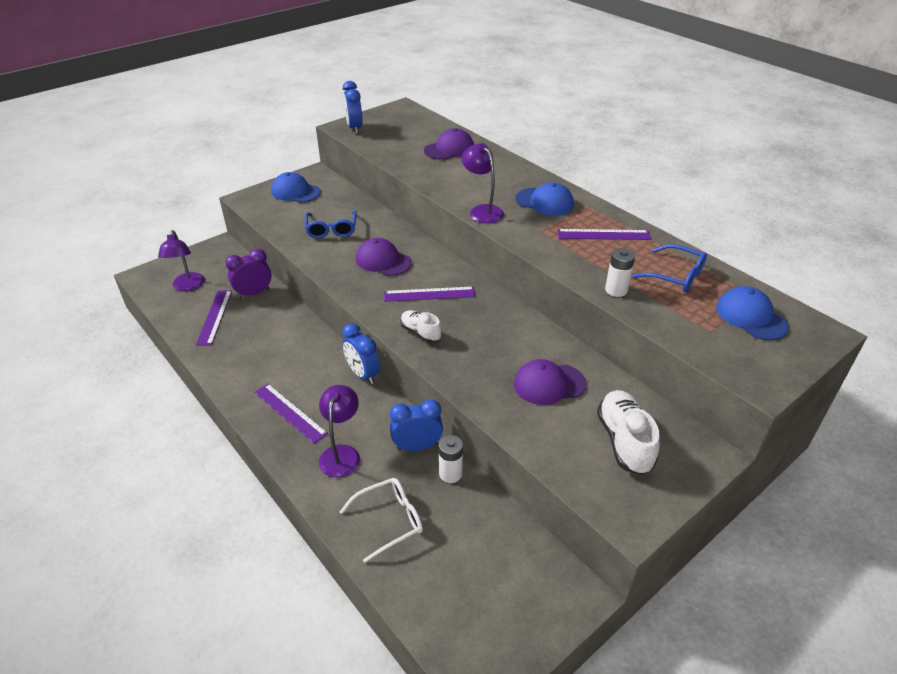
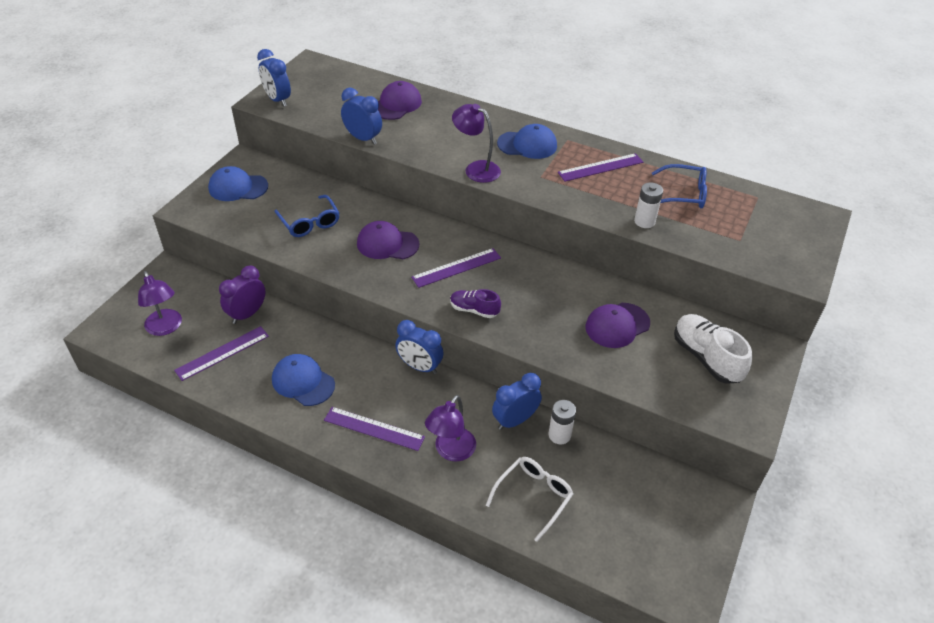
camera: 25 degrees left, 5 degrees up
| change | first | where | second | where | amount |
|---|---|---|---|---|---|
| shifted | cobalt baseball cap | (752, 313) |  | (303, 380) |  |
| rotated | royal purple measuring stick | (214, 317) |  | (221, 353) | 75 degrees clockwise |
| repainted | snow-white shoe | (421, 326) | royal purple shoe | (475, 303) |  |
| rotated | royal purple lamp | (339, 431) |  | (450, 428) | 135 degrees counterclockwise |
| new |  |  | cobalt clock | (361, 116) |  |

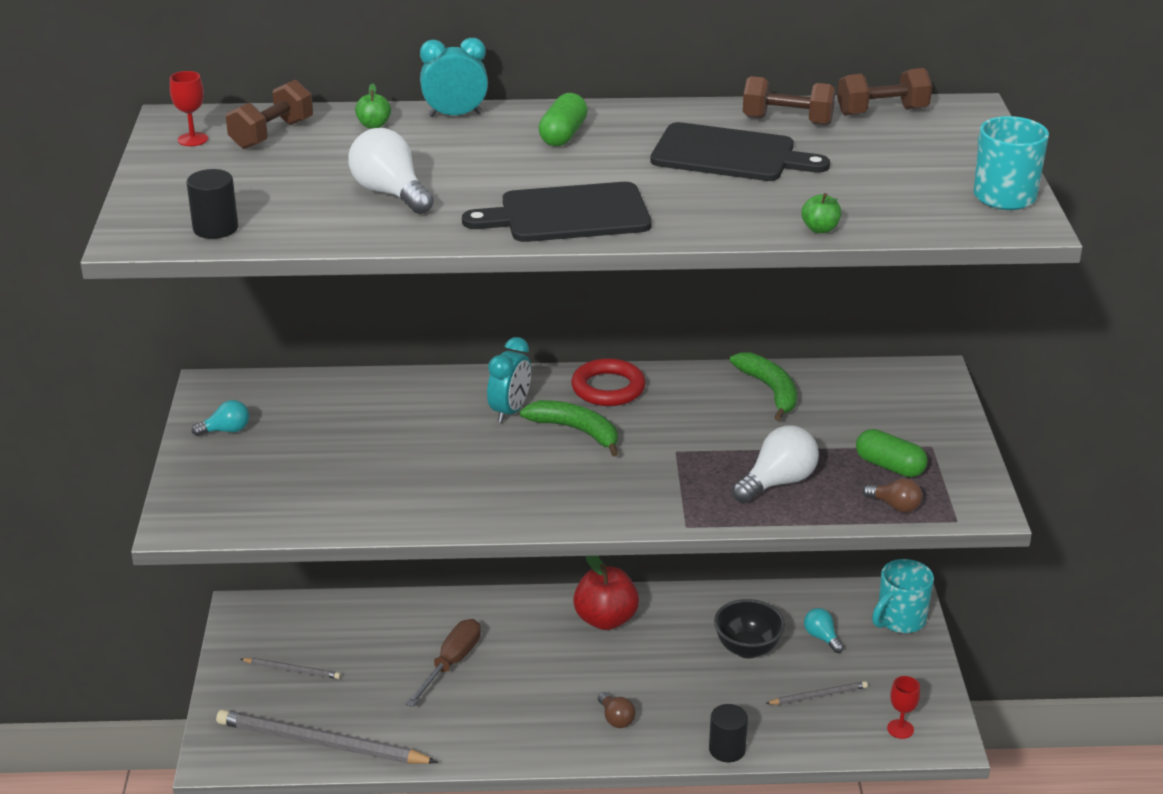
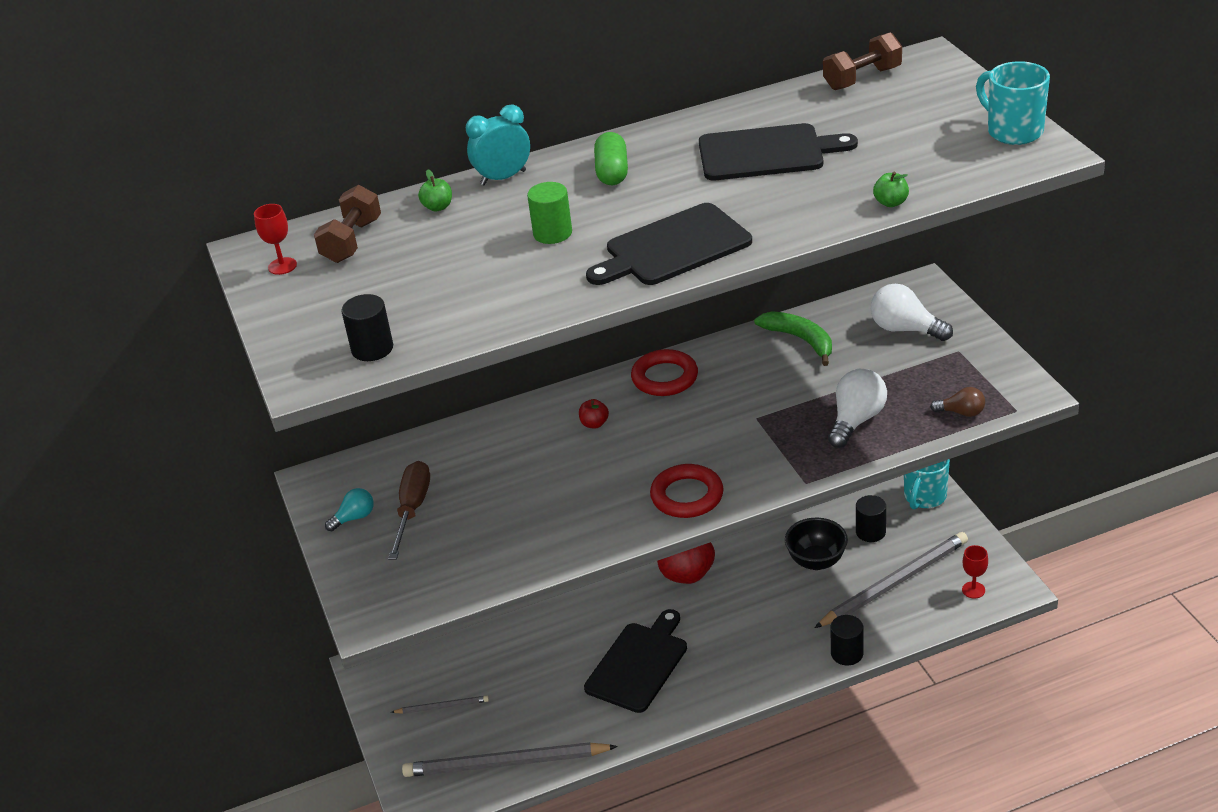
camera: 15 degrees left, 5 degrees up
| change | first | where | second | where | amount |
|---|---|---|---|---|---|
| gone | russet hand weight | (789, 100) |  |  |  |
| shifted | snow-white light bulb | (391, 171) |  | (912, 312) |  |
| swapped | teal clock | (509, 380) | scarlet apple fruit | (594, 413) |  |
| gone | green banana | (569, 428) |  |  |  |
| gone | green capsule | (892, 453) |  |  |  |
| swapped | teal light bulb | (824, 630) | jet-black cylinder shape | (871, 518) |  |
| shifted | russet hand screwdriver | (443, 663) |  | (409, 510) |  |
| scaled | ash-grey lead pencil | (817, 693) |  | (891, 580) | x2.11 |
| gone | russet light bulb | (617, 710) |  |  |  |
| new |  |  | green cylinder shape | (549, 213) |  |
| new |  |  | scarlet torus | (687, 491) |  |
| new |  |  | jet-black bread board | (635, 661) |  |

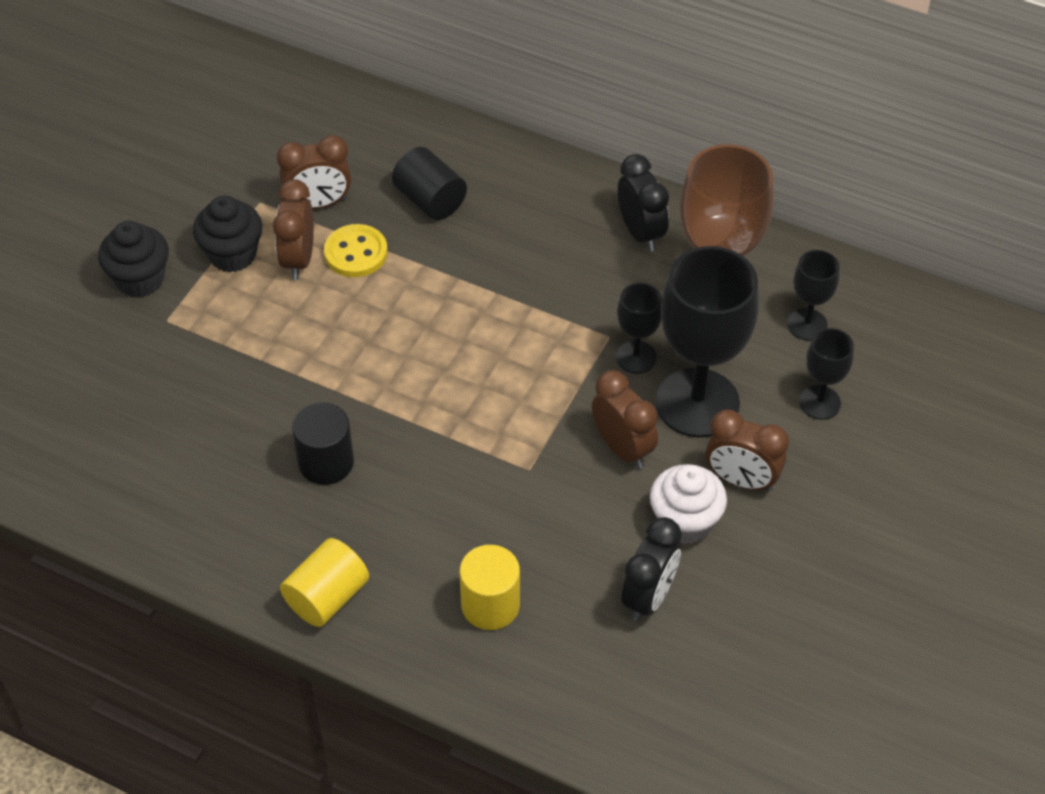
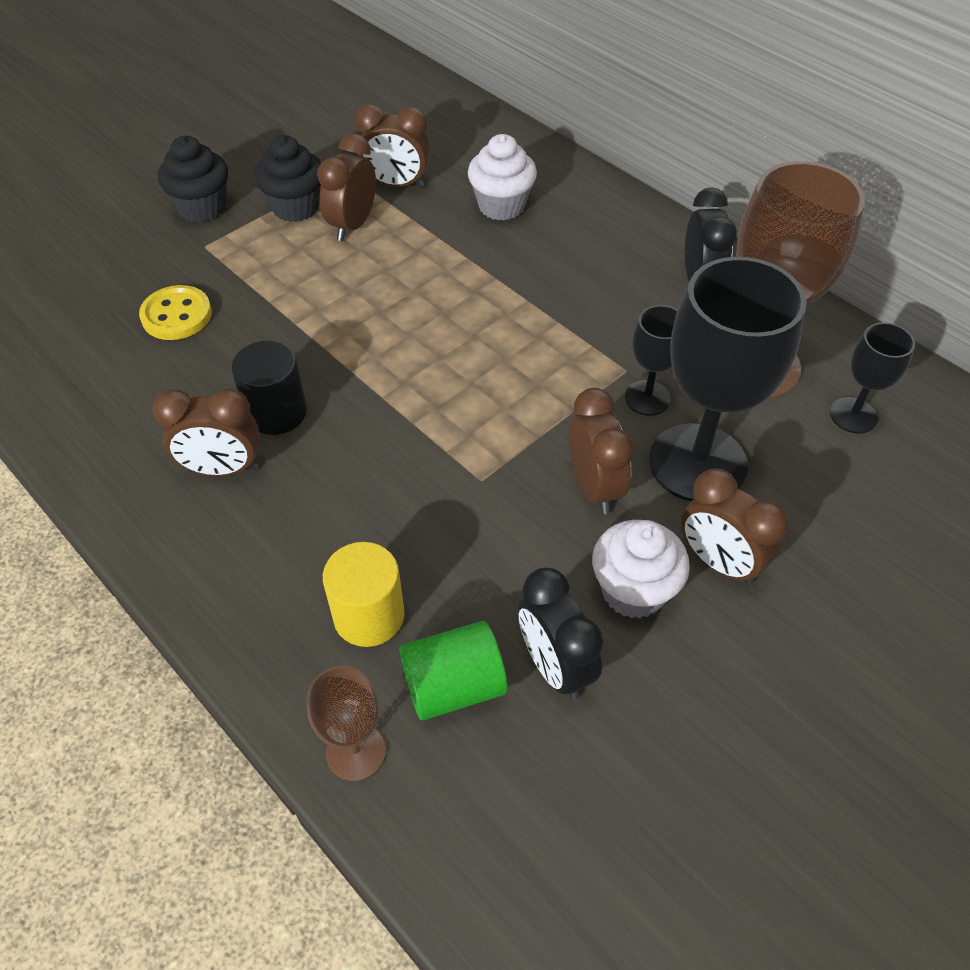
camera: 20 degrees right, 0 degrees up
| change | first | where | second | where | amount |
|---|---|---|---|---|---|
| swapped | jet-black cylinder shape | (429, 183) | snow-white muffin | (502, 177) |  |
| shifted | golden sewing button | (355, 250) |  | (175, 312) |  |
| gone | jet-black chalice | (826, 374) |  |  |  |
| rotated | jet-black clock | (651, 569) |  | (560, 634) | 105 degrees clockwise |
| gone | golden cylinder shape | (324, 582) |  |  |  |
| new |  |  | russet clock | (205, 432) |  |
| new |  |  | green cylinder shape | (453, 670) |  |
| new |  |  | russet chalice | (346, 723) |  |

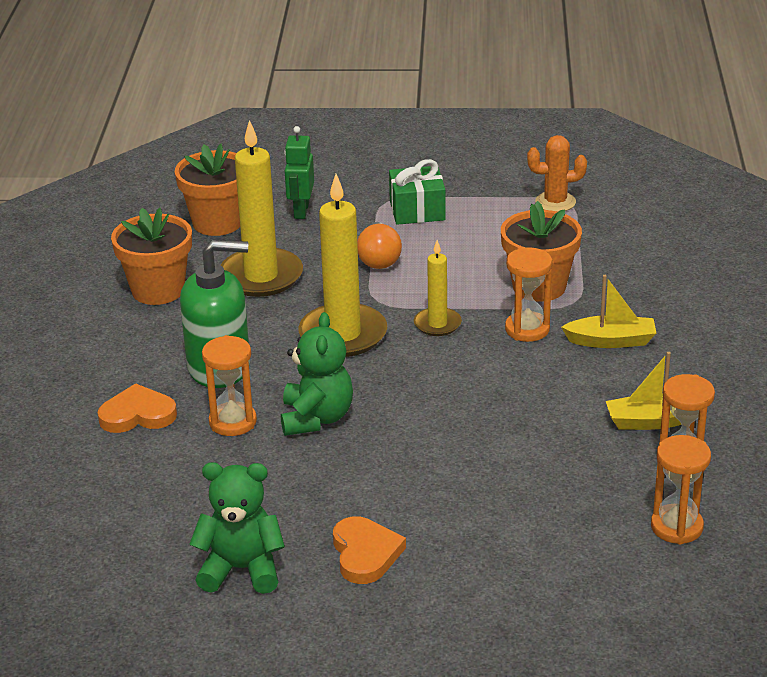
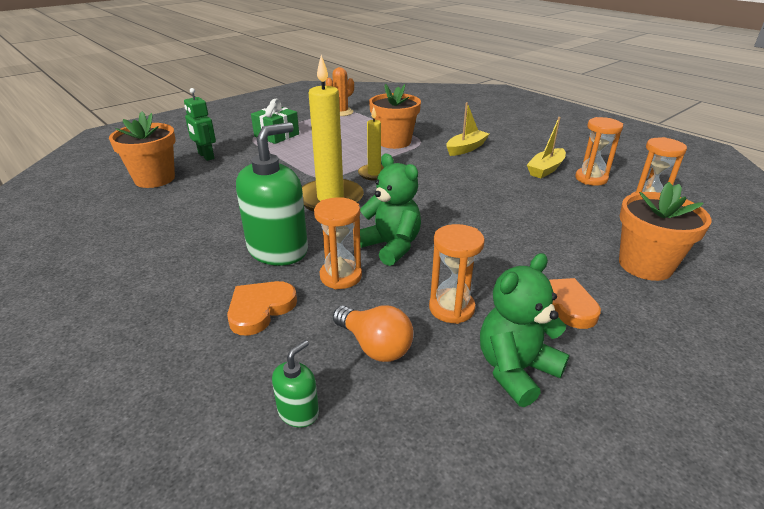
camera: 45 degrees left, 0 degrees up
| change | first | where | second | where | amount |
|---|---|---|---|---|---|
| gone | golden wax candle | (262, 208) |  |  |  |
| shifted | bright orange plant pot | (151, 256) |  | (665, 231) |  |
| shifted | bright orange light bulb | (379, 245) |  | (373, 333) |  |
| shifted | bright orange hourglass | (528, 294) |  | (457, 274) |  |
| new |  |  | green soap pump | (295, 383) |  |

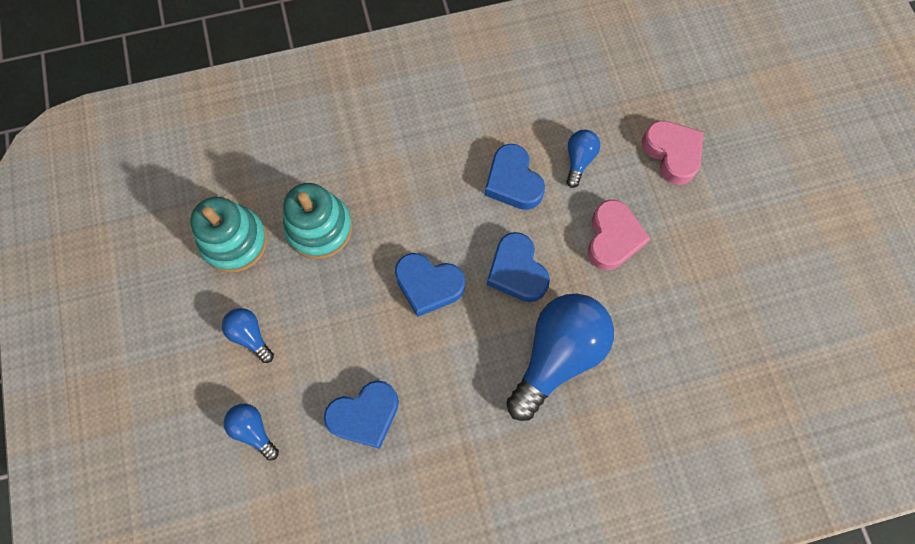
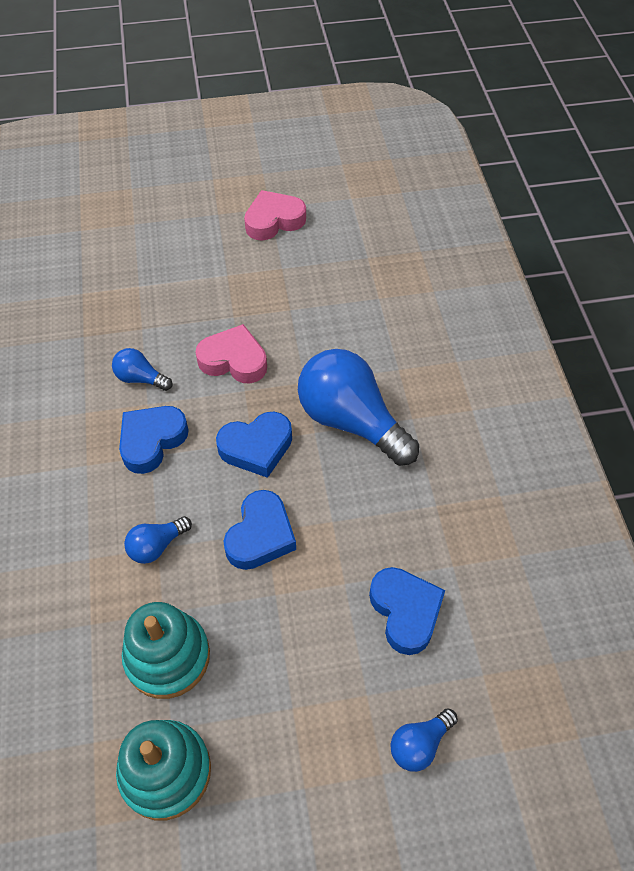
camera: 85 degrees left, 15 degrees down
| change | first | where | second | where | amount |
|---|---|---|---|---|---|
| shifted | pink heart | (673, 153) |  | (275, 215) |  |
| rotated | cobalt heart | (515, 177) |  | (154, 440) | 150 degrees clockwise |
| shifted | cobalt light bulb | (248, 335) |  | (158, 540) |  |

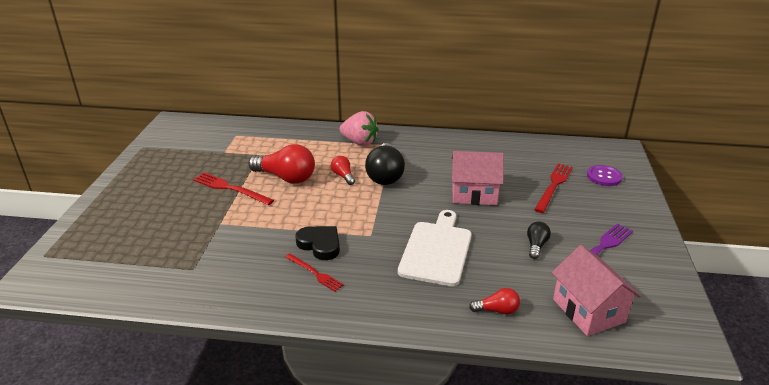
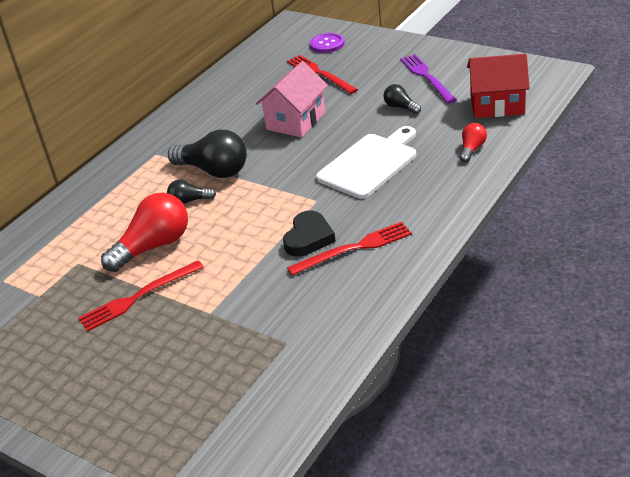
camera: 60 degrees left, 5 degrees up
| change | first | where | second | where | amount |
|---|---|---|---|---|---|
| gone | pink strawberry | (359, 128) |  |  |  |
| repainted | scarlet light bulb | (343, 170) | jet-black light bulb | (191, 192) |  |
| rotated | snow-white bread board | (435, 248) |  | (366, 162) | 90 degrees clockwise |
| rotated | jet-black heart | (317, 243) |  | (309, 233) | 135 degrees clockwise |
| repainted | pink cottage | (596, 290) | scarlet cottage | (498, 86) |  |
| scaled | scarlet fork | (314, 273) |  | (349, 248) | x1.54 |

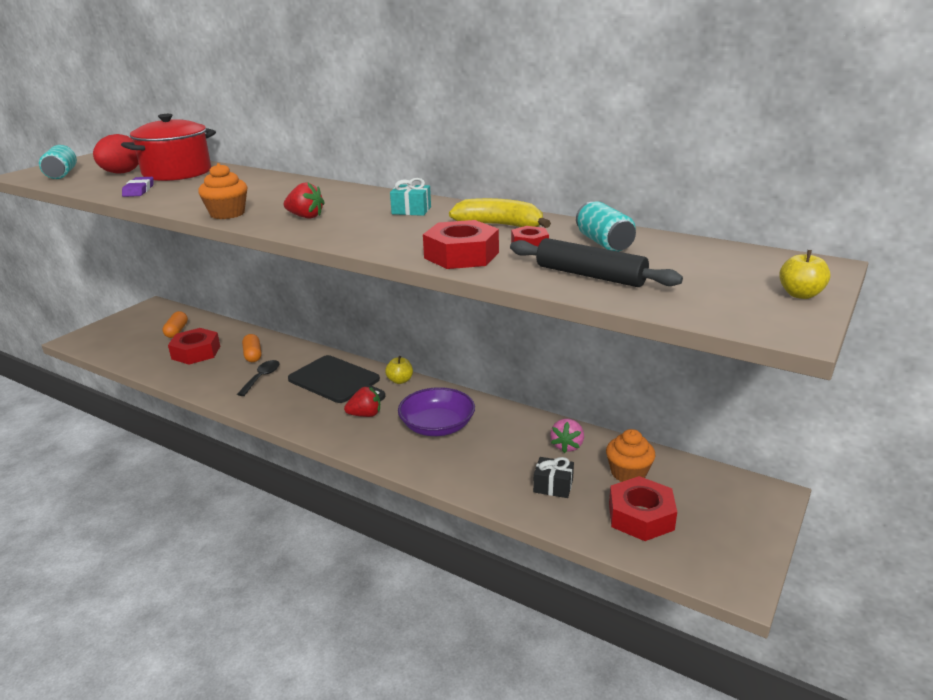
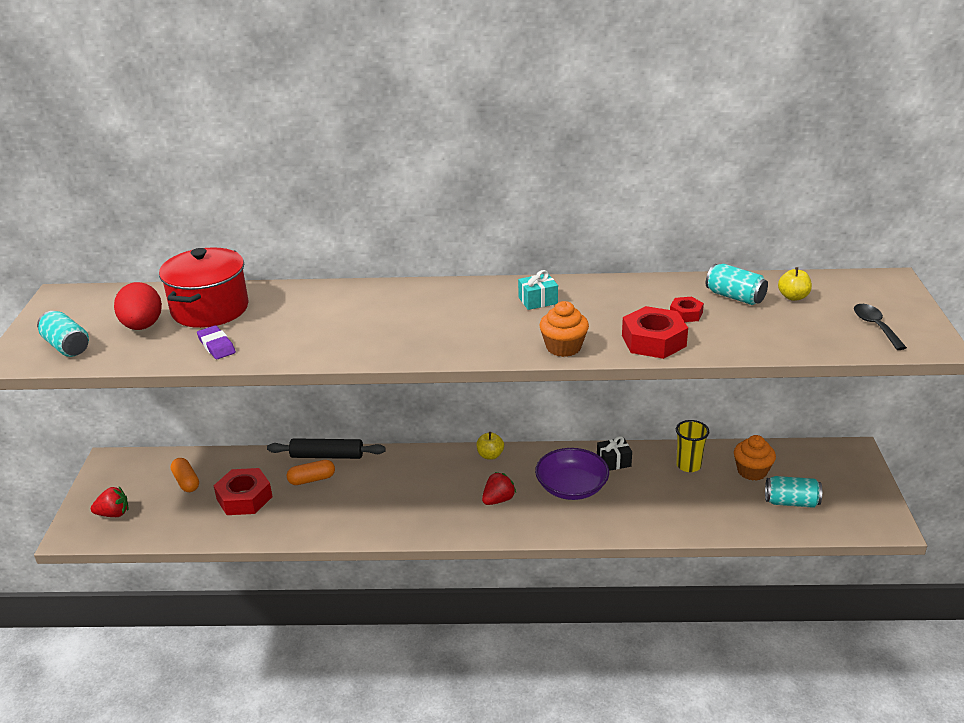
camera: 30 degrees left, 5 degrees up
| change | first | where | second | where | amount |
|---|---|---|---|---|---|
| shifted | bright orange muffin | (223, 191) |  | (564, 329) |  |
| shifted | scarlet strawberry | (304, 200) |  | (110, 502) |  |
| gone | golden banana | (500, 213) |  |  |  |
| shifted | jet-black pastry roller | (596, 262) |  | (326, 448) |  |
| shifted | golden apple fruit | (805, 274) |  | (795, 284) |  |
| rotated | bright orange capsule | (251, 348) |  | (311, 472) | 60 degrees counterclockwise |
| gone | jet-black bread board | (336, 379) |  |  |  |
| shifted | jet-black teaspoon | (258, 378) |  | (880, 327) |  |
| swapped | pink strawberry | (567, 436) | golden cup | (692, 446) |  |
| shifted | jet-black present | (553, 477) |  | (614, 453) |  |
| swapped | scarlet nut | (643, 508) | teal tin | (793, 492) |  |

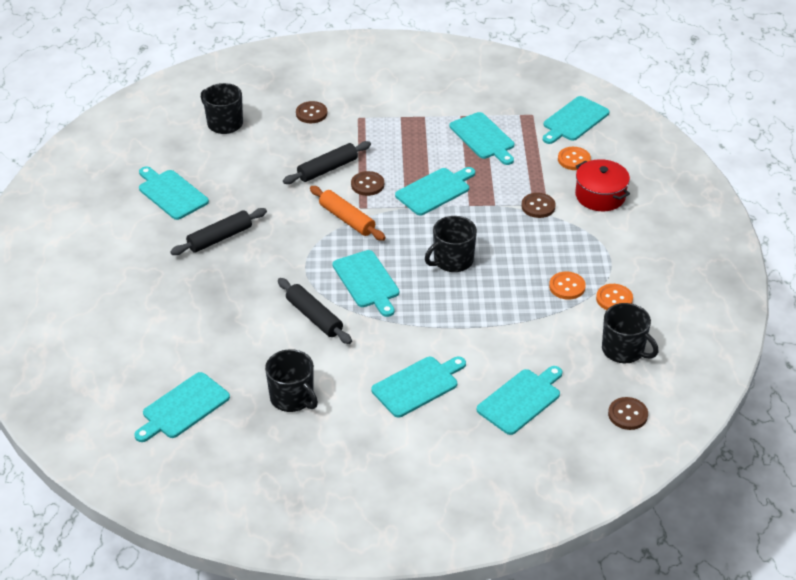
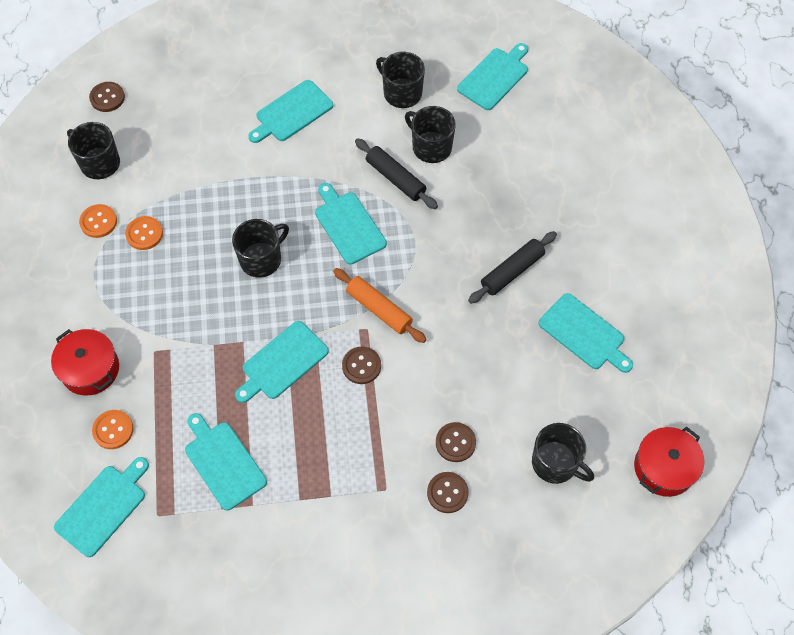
camera: 175 degrees right, 20 degrees up
| change | first | where | second | where | amount |
|---|---|---|---|---|---|
| gone | jet-black pastry roller | (327, 162) |  |  |  |
| shifted | russet sewing button | (538, 205) |  | (456, 442) |  |
| gone | teal bread board | (520, 400) |  |  |  |
| new |  |  | jet-black coffee mug | (430, 134) |  |
| new |  |  | scarlet cooking pot | (669, 462) |  |

